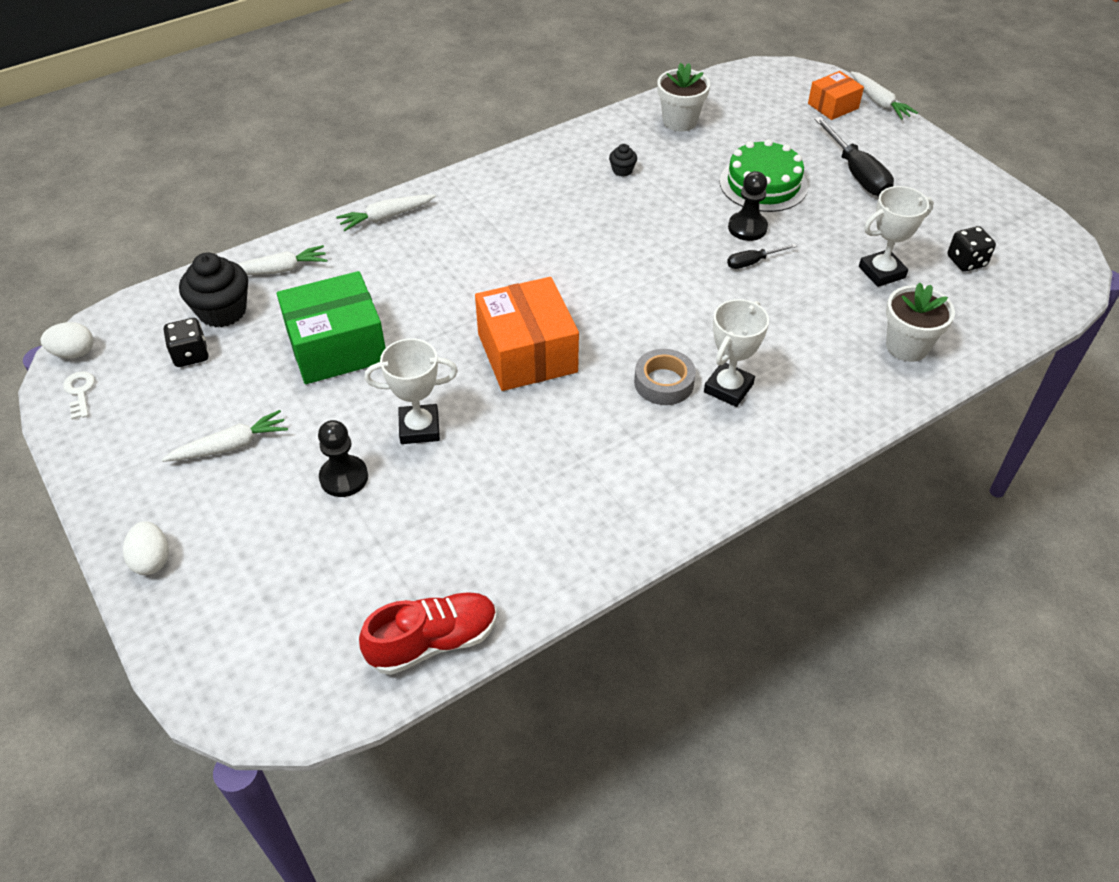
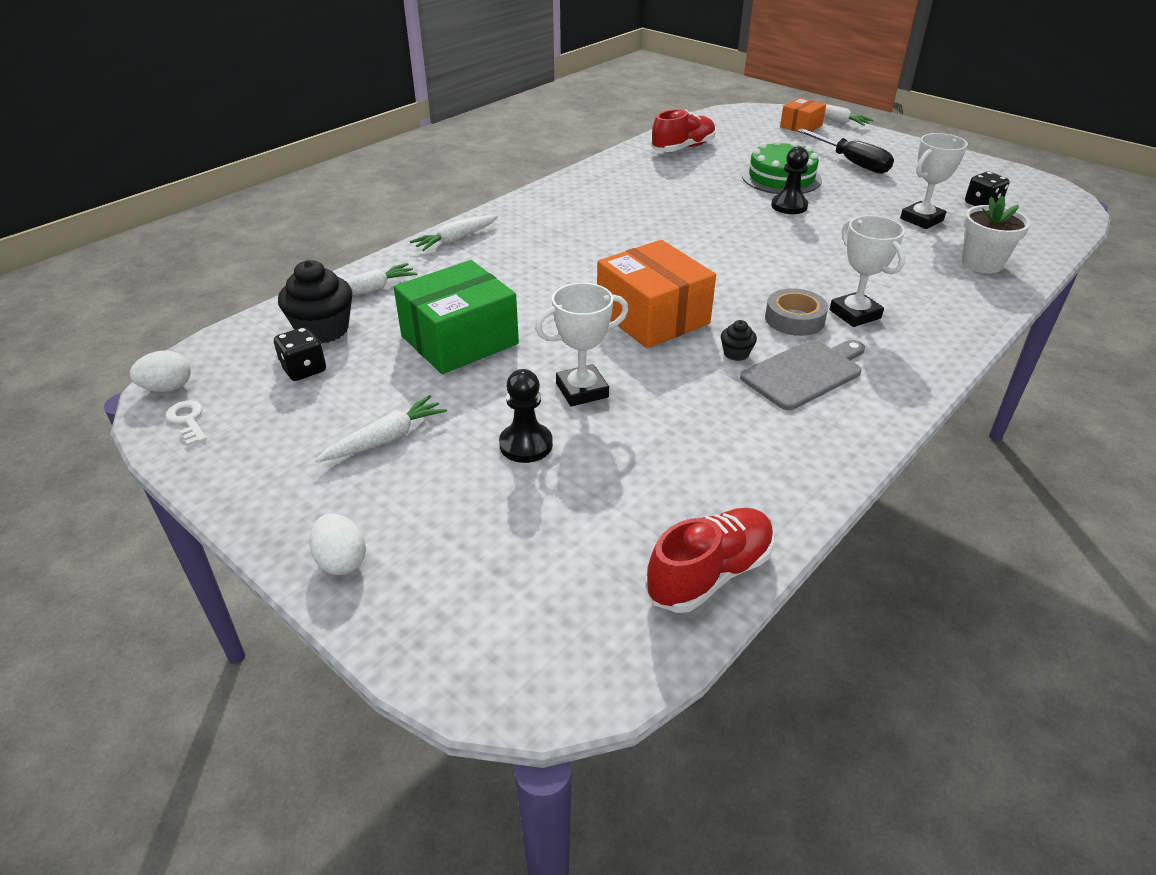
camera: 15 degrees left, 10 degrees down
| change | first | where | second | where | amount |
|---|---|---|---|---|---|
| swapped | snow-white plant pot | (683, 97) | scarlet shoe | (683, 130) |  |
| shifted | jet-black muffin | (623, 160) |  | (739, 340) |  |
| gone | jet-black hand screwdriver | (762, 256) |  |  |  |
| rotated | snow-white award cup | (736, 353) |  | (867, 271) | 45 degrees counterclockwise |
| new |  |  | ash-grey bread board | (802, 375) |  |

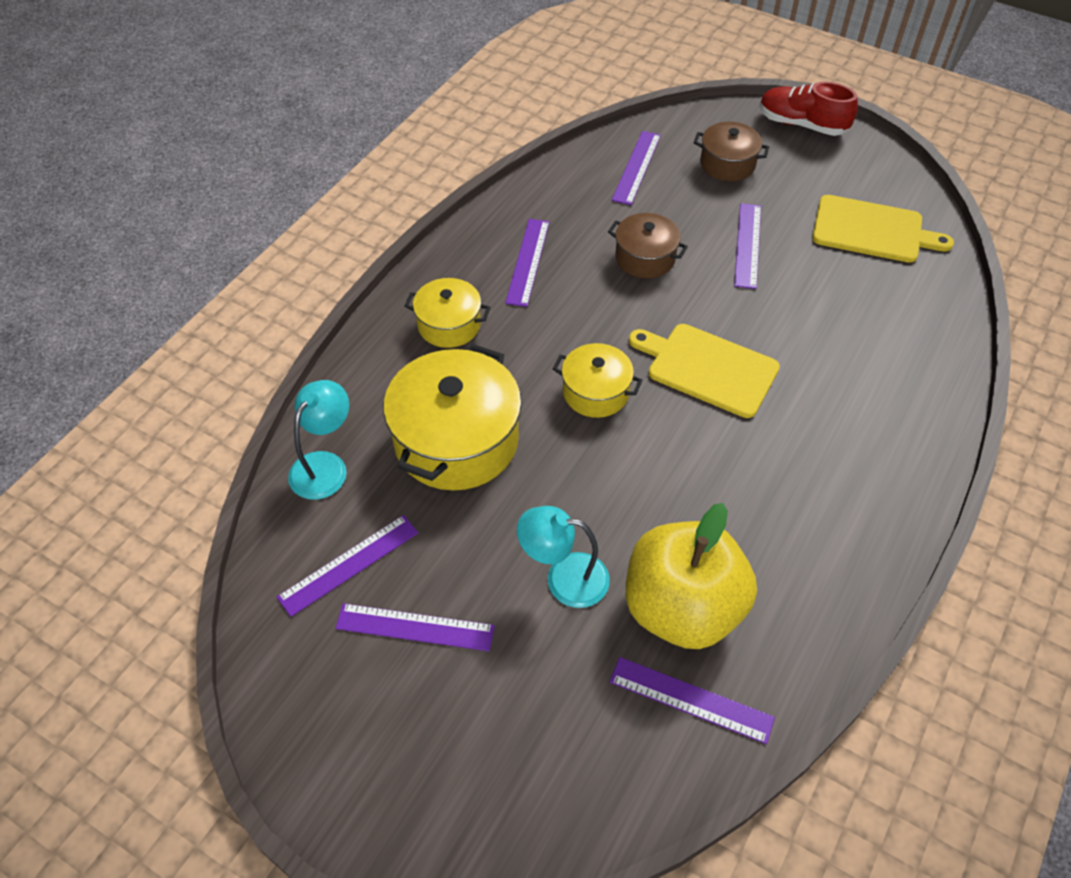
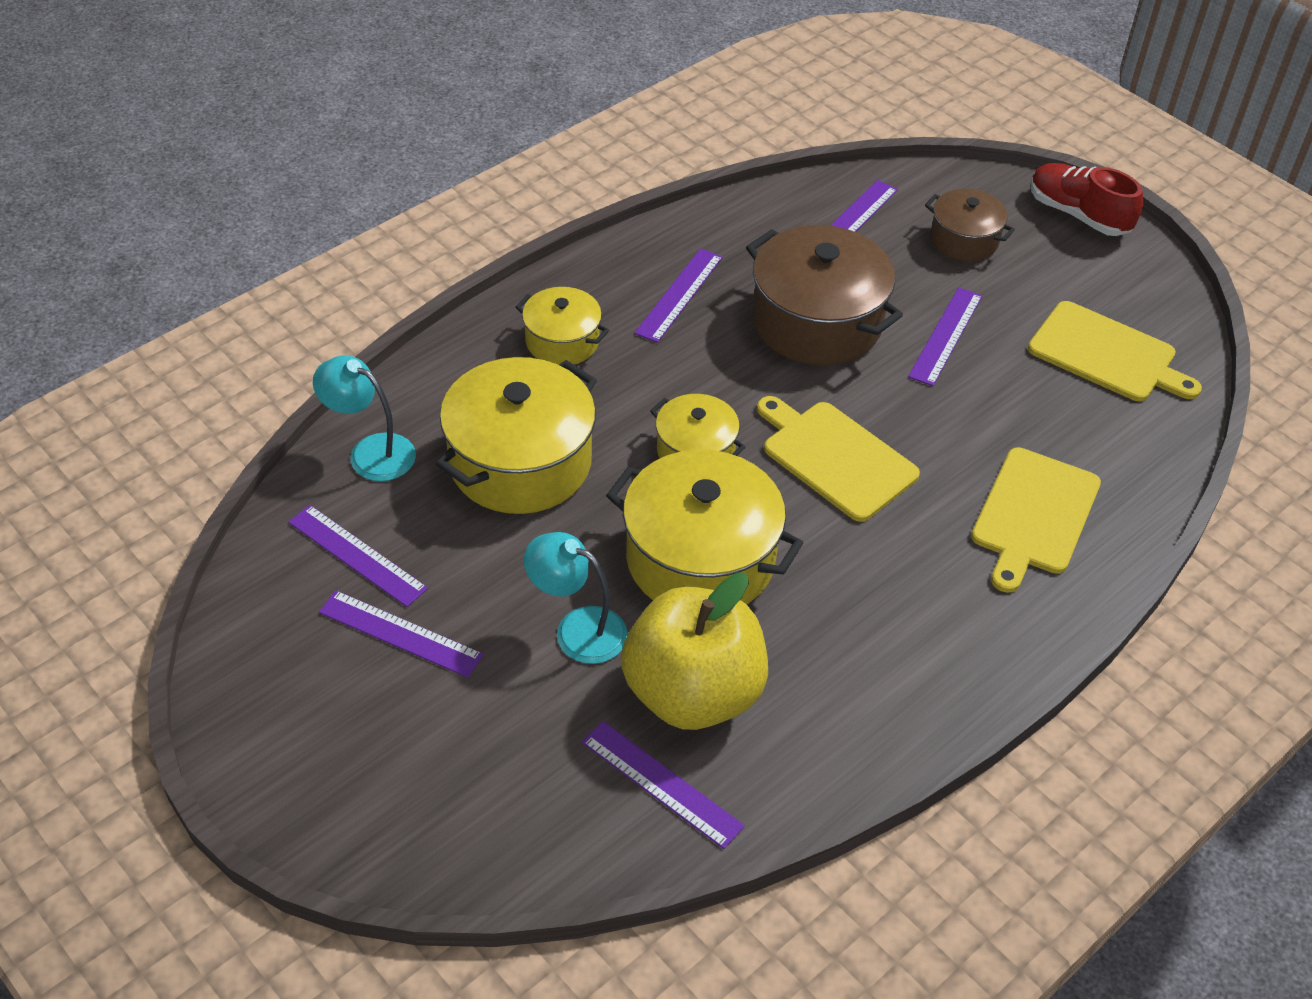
camera: 15 degrees right, 5 degrees down
| change | first | where | second | where | amount |
|---|---|---|---|---|---|
| scaled | russet cooking pot | (648, 245) |  | (824, 295) | x1.80 |
| rotated | teal lamp | (318, 440) |  | (364, 418) | 105 degrees counterclockwise |
| rotated | royal purple measuring stick | (347, 566) |  | (358, 556) | 60 degrees clockwise |
| new |  |  | golden bread board | (1036, 520) |  |
| new |  |  | golden cooking pot | (704, 527) |  |

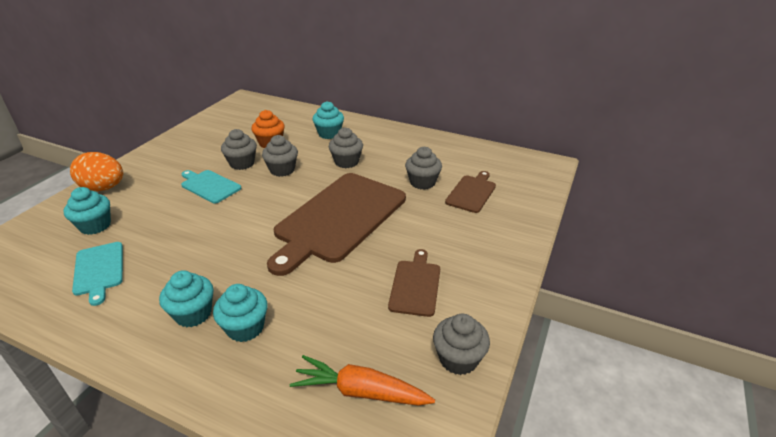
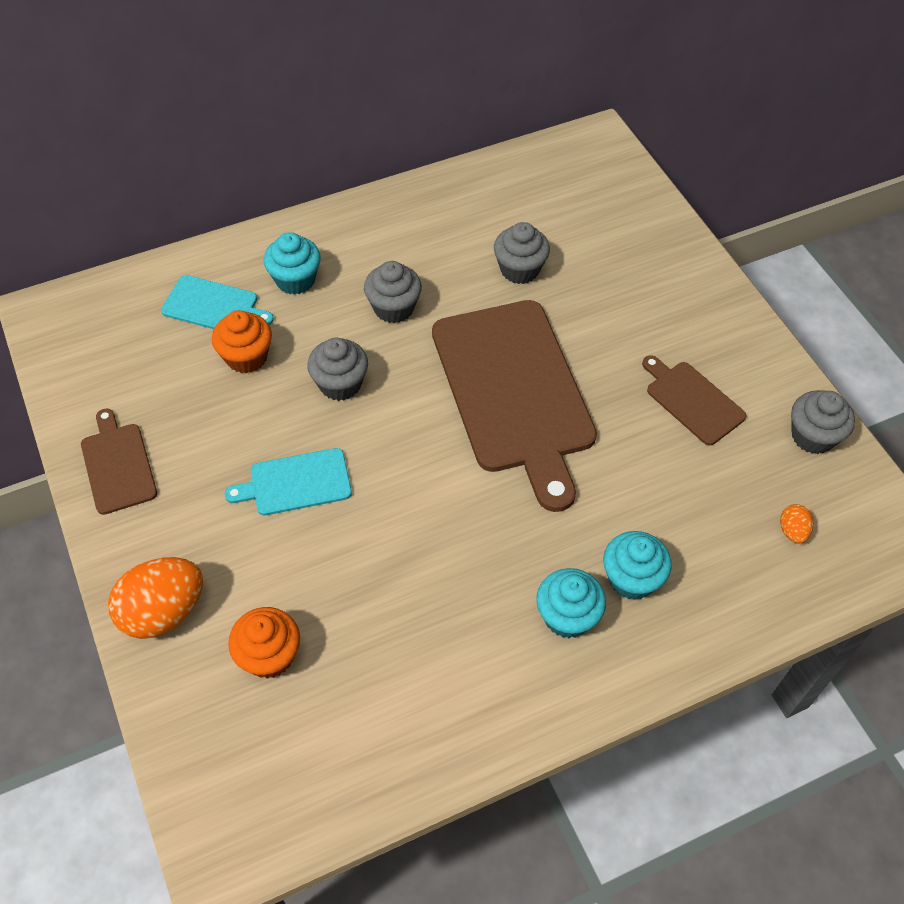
camera: 50 degrees left, 20 degrees up
| change | first | where | second | where | amount |
|---|---|---|---|---|---|
| gone | ash-grey muffin | (239, 149) |  |  |  |
| shifted | russet bread board | (470, 192) |  | (119, 462) |  |
| repainted | teal muffin | (87, 211) | bright orange muffin | (264, 643) |  |
| shifted | teal bread board | (97, 274) |  | (217, 302) |  |
| swapped | bright orange root vegetable | (362, 380) | bright orange egg | (796, 523) |  |

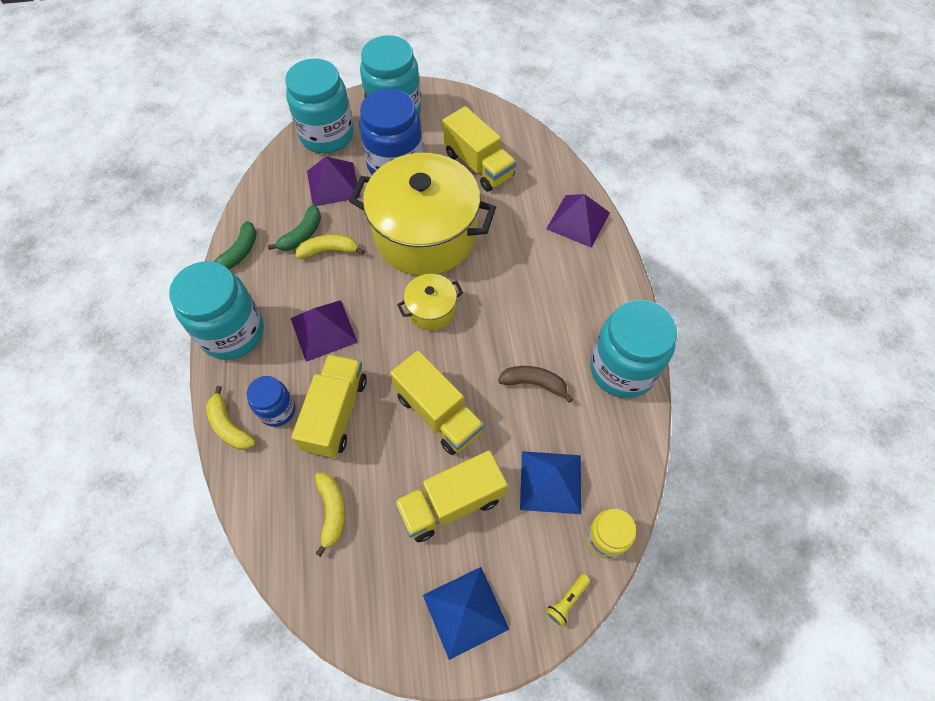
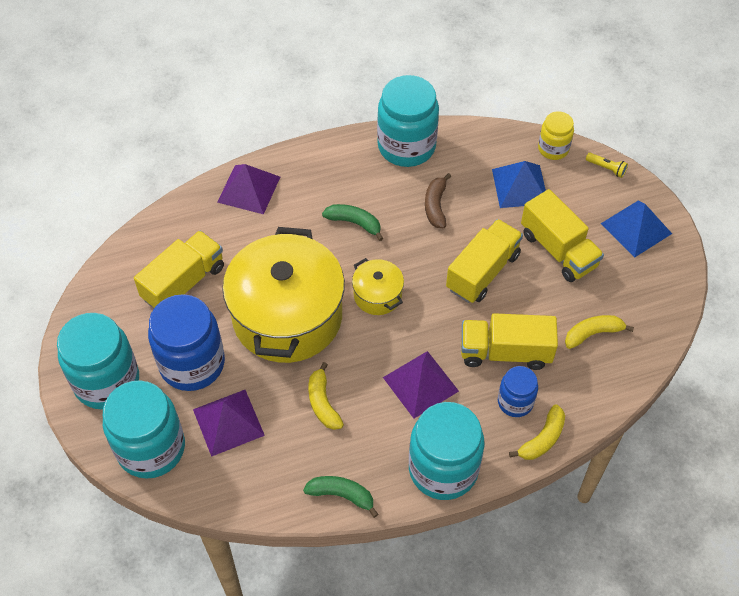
camera: 100 degrees left, 5 degrees down
| change | first | where | second | where | amount |
|---|---|---|---|---|---|
| shifted | green banana | (294, 228) |  | (352, 222) |  |

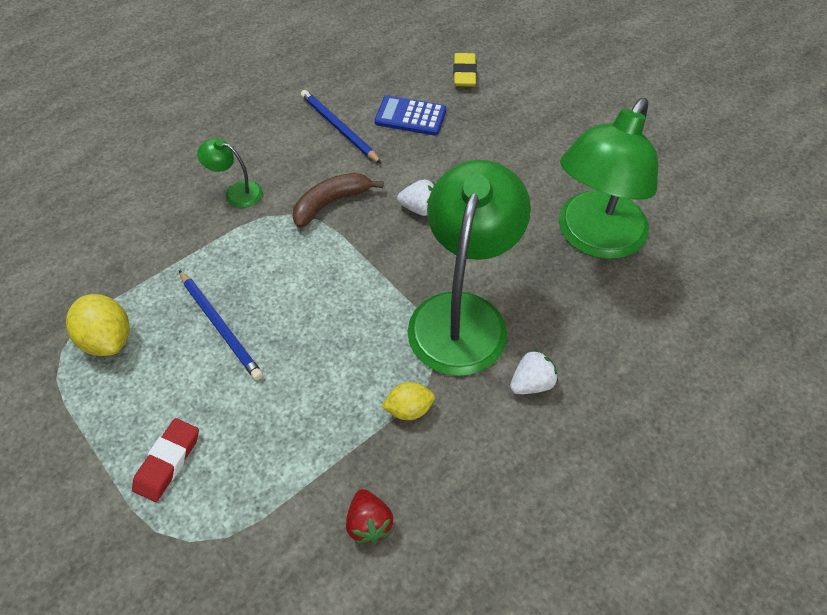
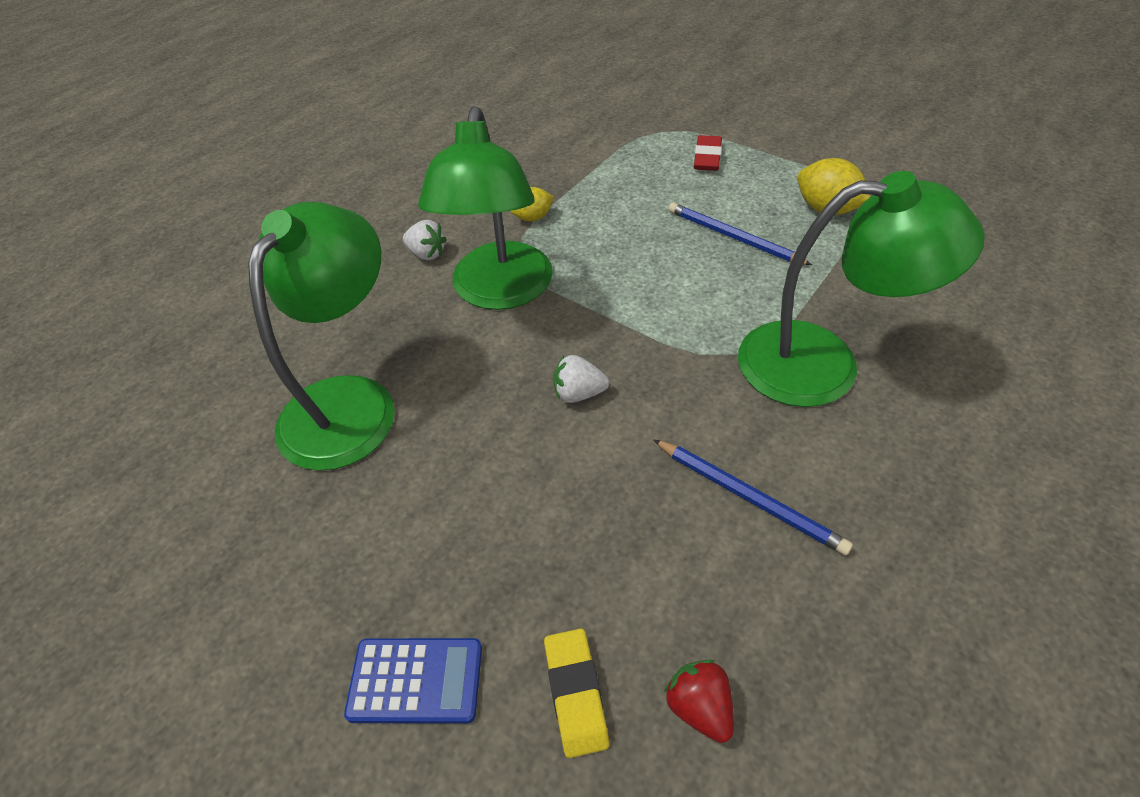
camera: 170 degrees right, 5 degrees down
| change | first | where | second | where | amount |
|---|---|---|---|---|---|
| shifted | cobalt pocket calculator | (410, 115) |  | (413, 681) |  |
| scaled | green lamp | (229, 173) |  | (861, 289) | x2.37 |
| gone | russet banana | (338, 200) |  |  |  |
| rotated | snow-white strawberry | (534, 371) |  | (425, 240) | 105 degrees counterclockwise |
| shifted | scarlet strawberry | (369, 516) |  | (699, 701) |  |

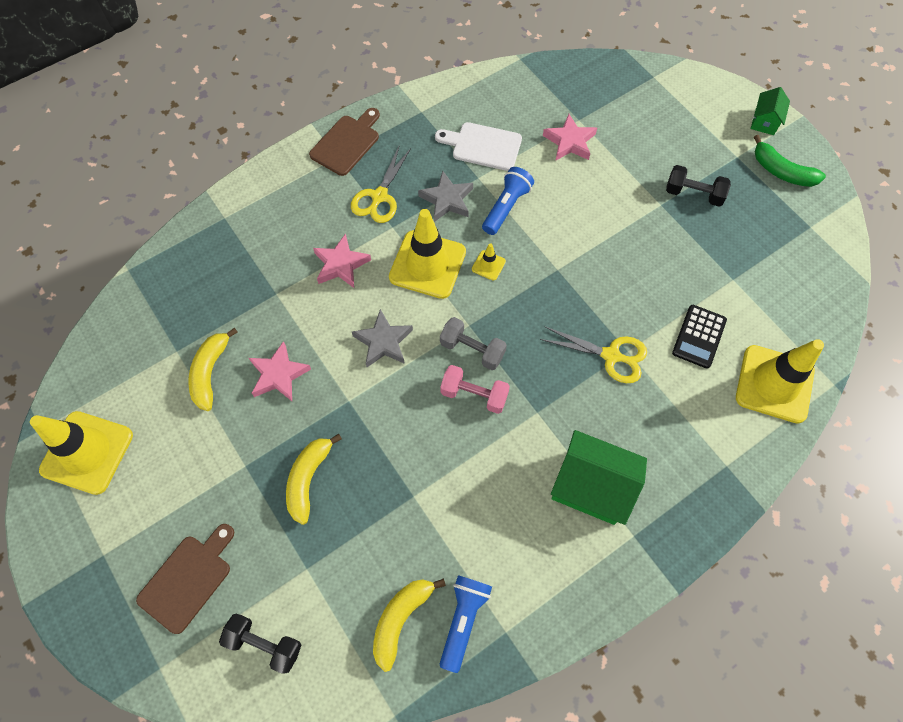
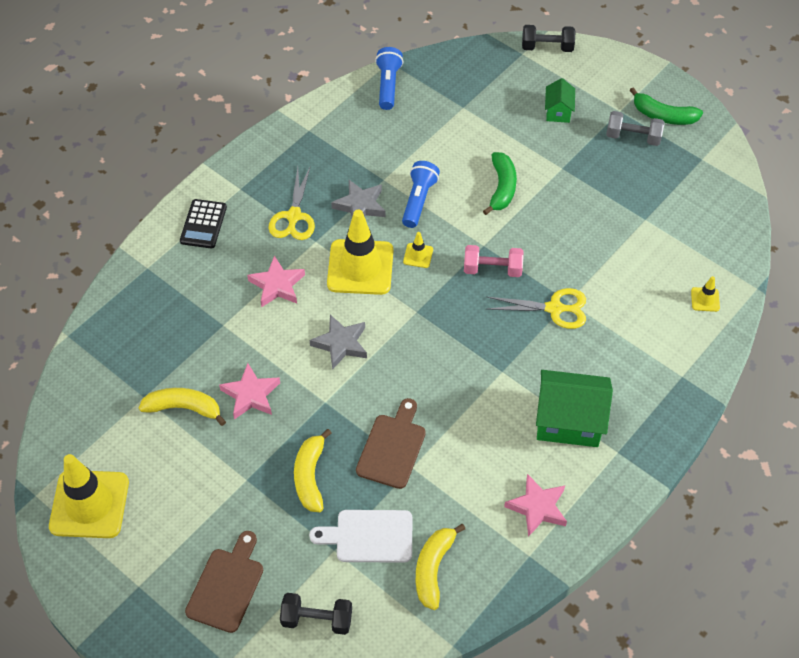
camera: 15 degrees left, 10 degrees down
| change | first | where | second | where | amount |
|---|---|---|---|---|---|
| shifted | green cottage | (770, 111) |  | (560, 100) |  |
| shifted | russet bread board | (344, 142) |  | (391, 443) |  |
| shifted | pink star shape | (570, 137) |  | (535, 505) |  |
| shifted | snow-white bread board | (478, 146) |  | (360, 536) |  |
| shifted | jet-black hand weight | (698, 186) |  | (549, 38) |  |
| shifted | jet-black pocket calculator | (699, 337) |  | (203, 223) |  |
| shifted | ash-grey hand weight | (473, 343) |  | (635, 128) |  |
| rotated | golden banana | (212, 369) |  | (182, 407) | 105 degrees clockwise |
| scaled | golden road cone | (780, 381) |  | (705, 294) | x0.43 |
| shifted | pink hand weight | (475, 389) |  | (494, 261) |  |
| shifted | cobalt pocket torch | (466, 624) |  | (389, 78) |  |
| new |  |  | green banana | (500, 183) |  |

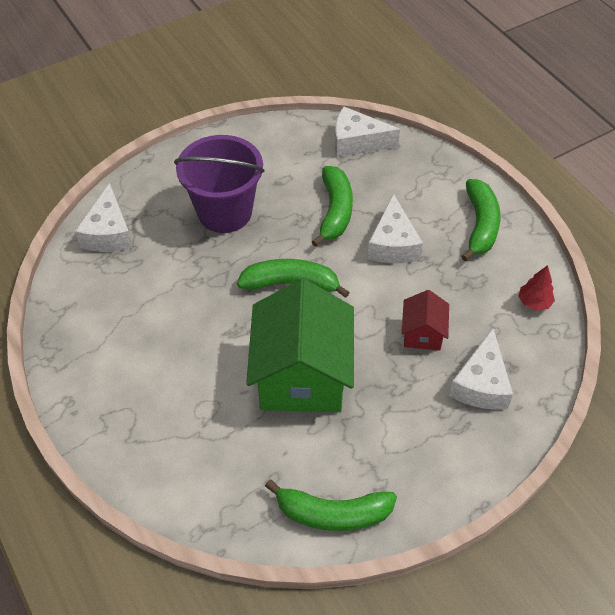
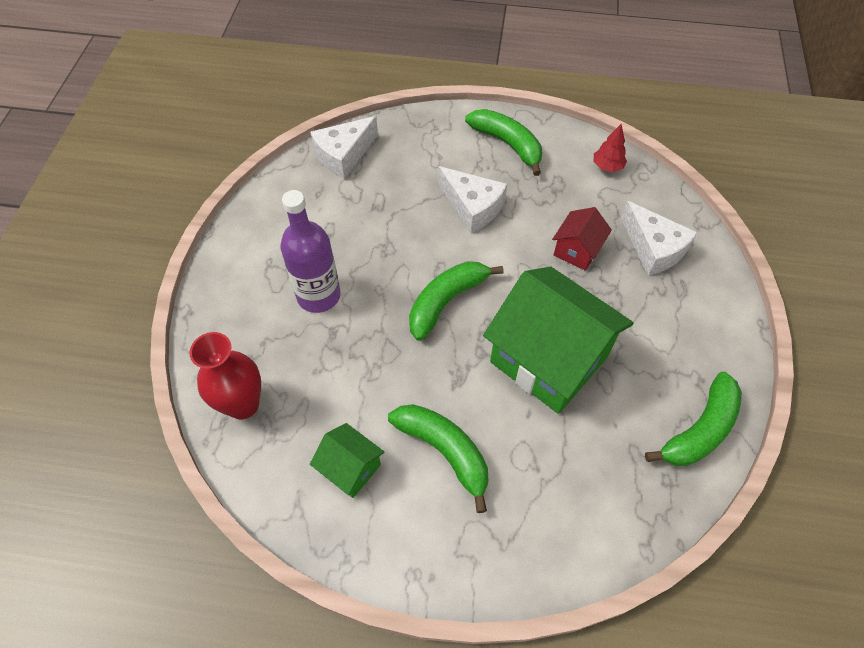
camera: 50 degrees left, 5 degrees up
| change | first | where | second | where | amount |
|---|---|---|---|---|---|
| swapped | royal purple bucket | (219, 184) | royal purple bottle | (310, 251) |  |
| shifted | green banana | (332, 206) |  | (438, 458) |  |
| swapped | snow-white piece of cheese | (104, 217) | scarlet vase | (225, 375) |  |
| rotated | scarlet cottage | (425, 320) |  | (582, 239) | 75 degrees clockwise |
| new |  |  | green cottage | (347, 460) |  |

